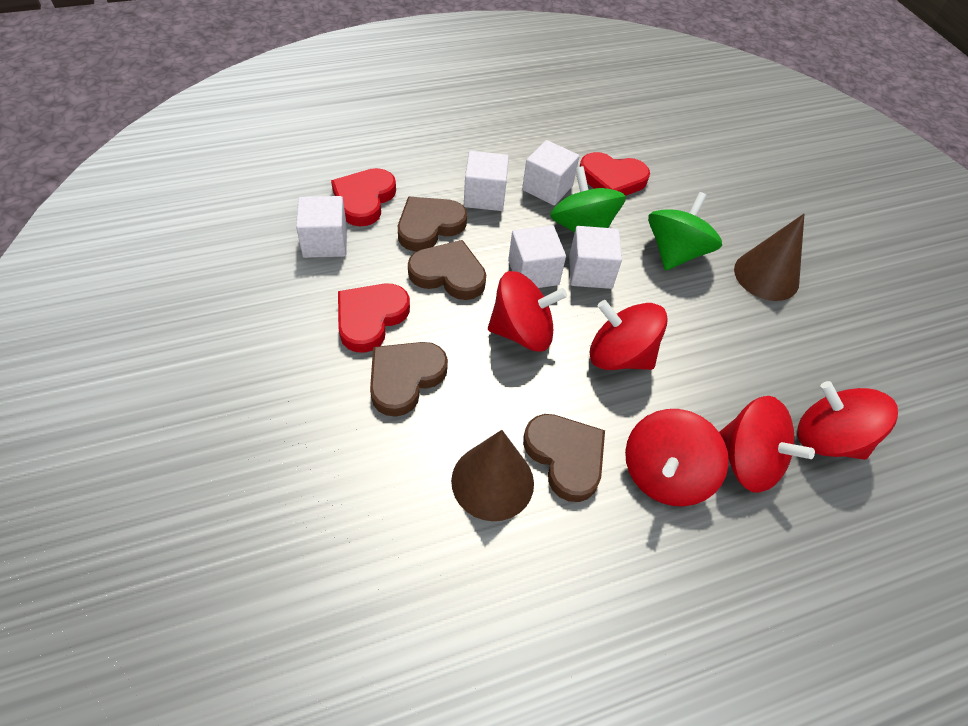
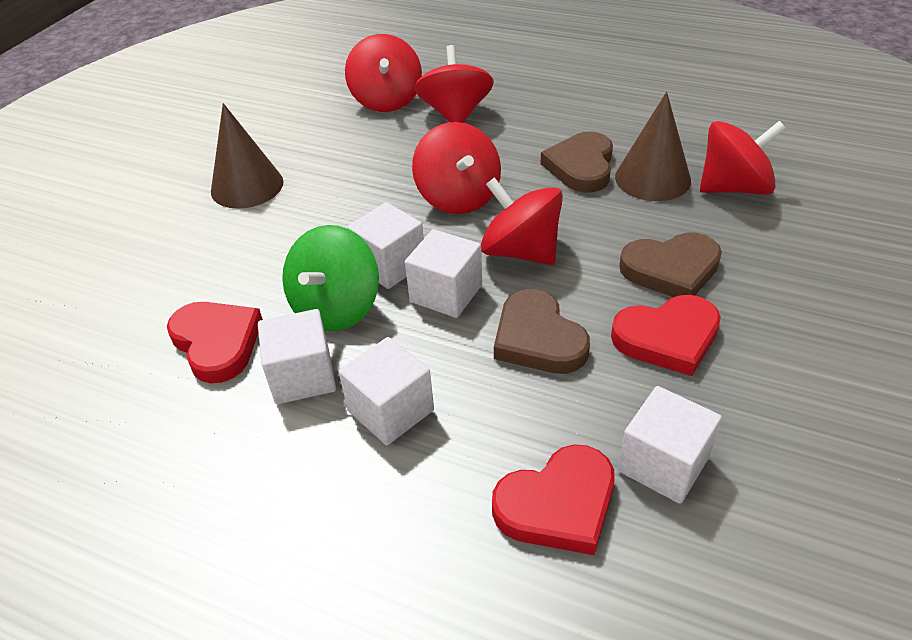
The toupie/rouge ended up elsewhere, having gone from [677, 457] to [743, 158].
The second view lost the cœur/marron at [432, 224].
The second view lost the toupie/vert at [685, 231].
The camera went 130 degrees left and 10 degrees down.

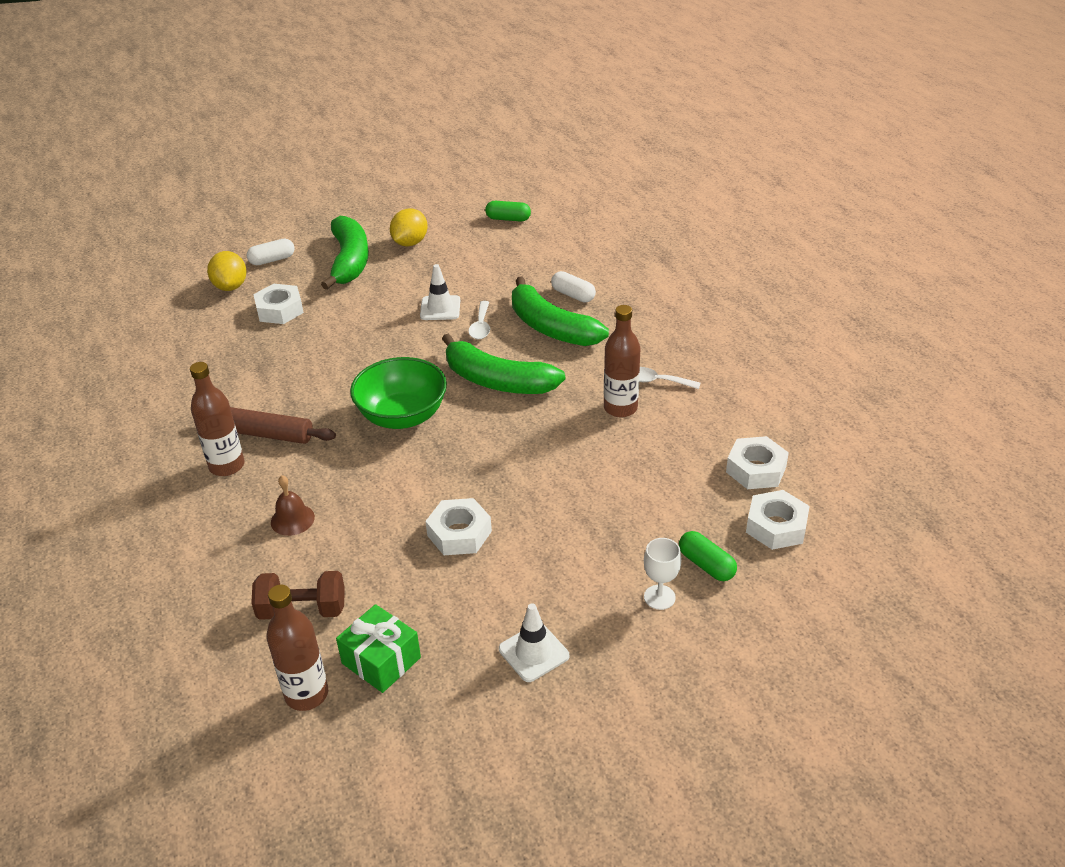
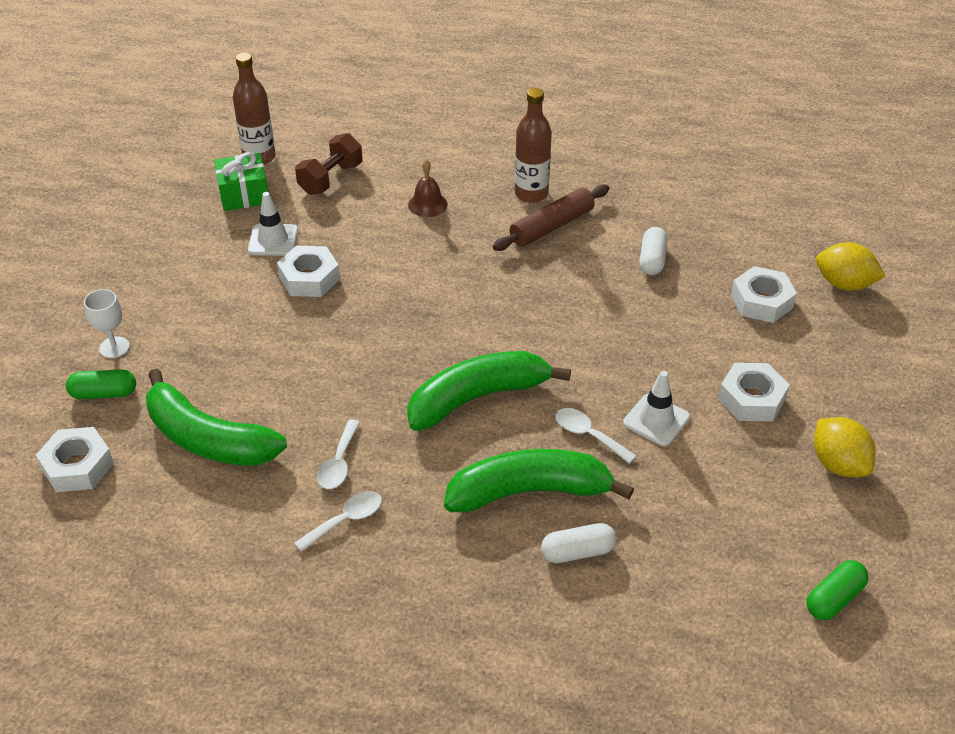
The banane/vert ended up elsewhere, having gone from [345, 253] to [216, 417].
The cône de chantier/blanc ended up elsewhere, having gone from [534, 642] to [273, 224].
Where the bouteille/marron stood at [622, 361], the cuillère/blanc came to stand at [338, 454].
The gélule/blanc ended up elsewhere, having gone from [271, 252] to [653, 251].
The écrou/blanc ended up elsewhere, having gone from [757, 462] to [754, 392].
The second view lost the bol/vert at [398, 393].
The camera went 125 degrees right and 5 degrees up.

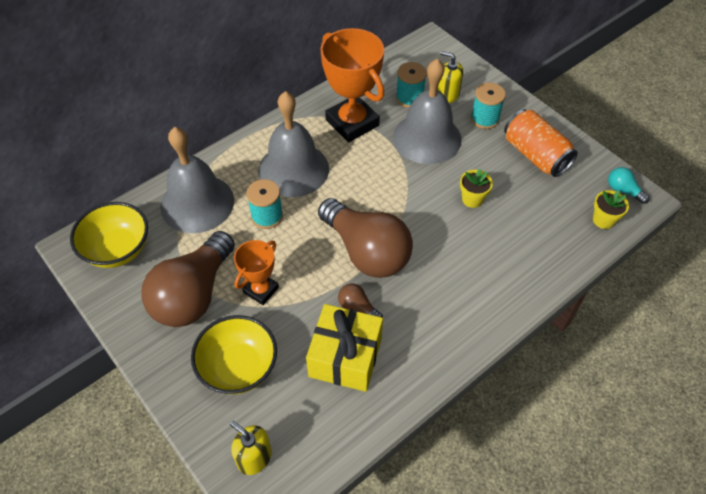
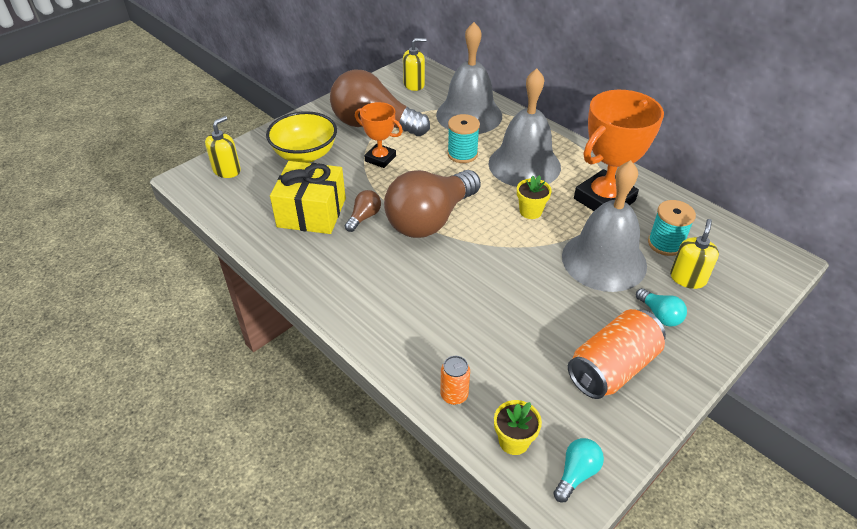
Where the bol/jaune stood at [109, 235], the distributeur de savon/jaune came to stand at [415, 64].
The second view gained the canette/orange at [455, 380].
The pot de fleurs/jaune ended up elsewhere, having gone from [476, 188] to [534, 197].
Where the bobine/turquoise stood at [488, 106], the ampoule/turquoise came to stand at [661, 307].
The camera went 85 degrees right and 10 degrees down.

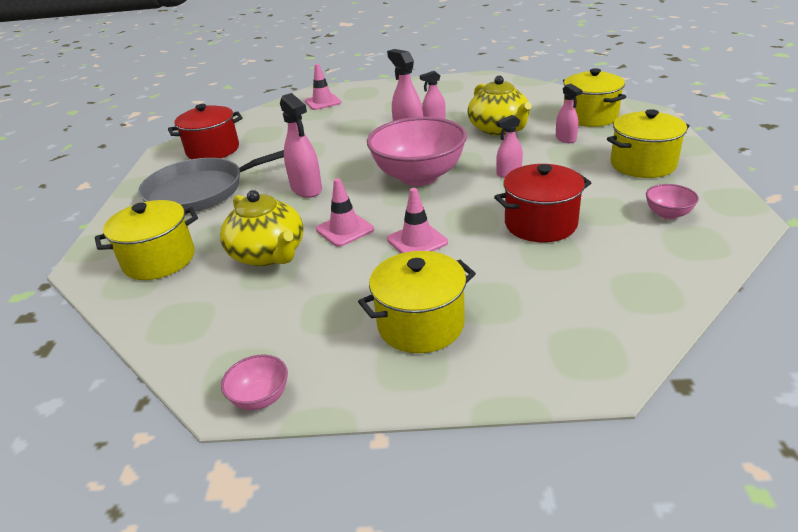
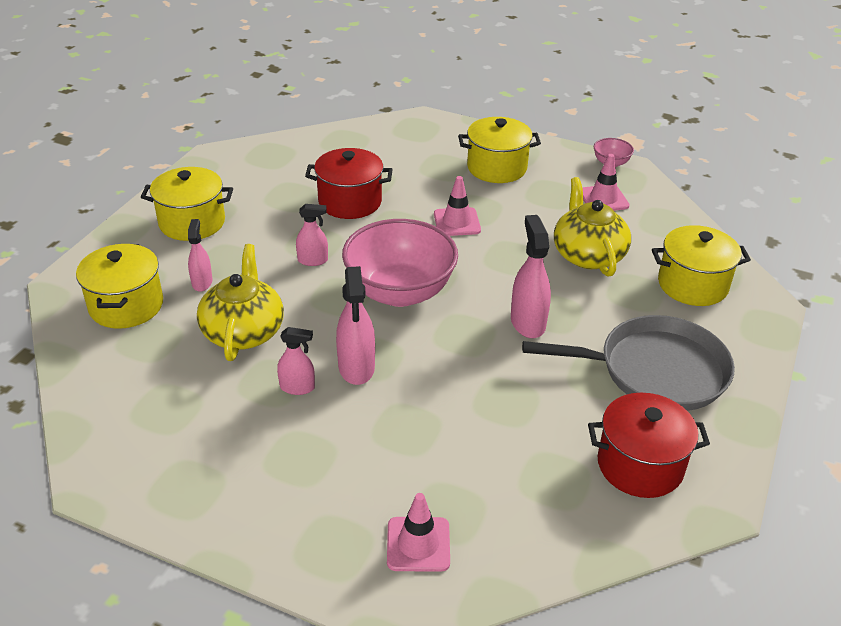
The cône de chantier/rose ended up elsewhere, having gone from [345, 212] to [606, 182].
The second view lost the bol/rose at [672, 201].
The camera went 160 degrees left and 5 degrees up.

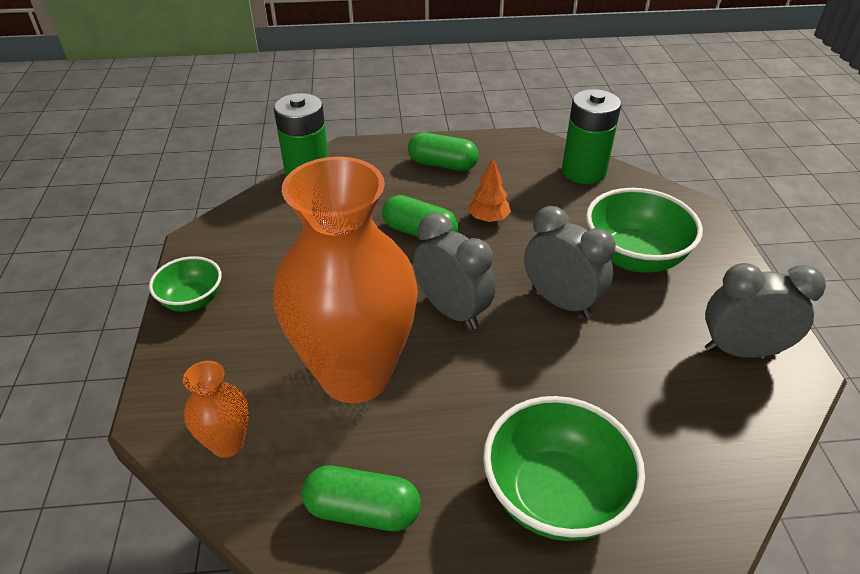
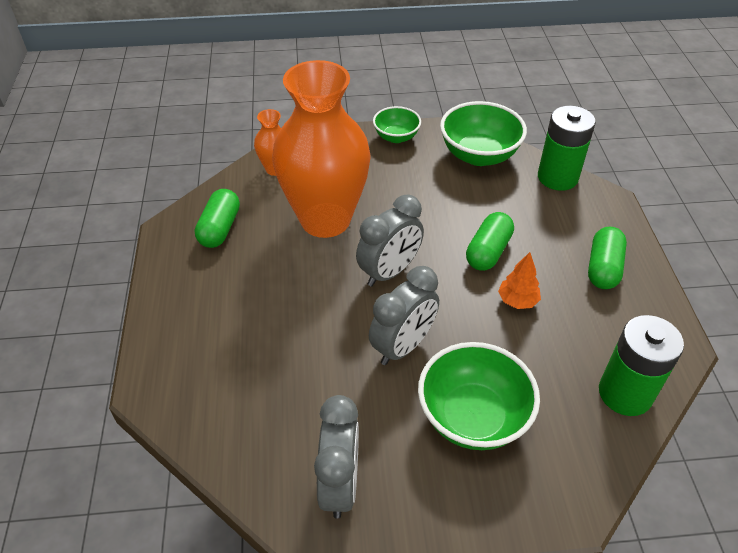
The bol/vert ended up elsewhere, having gone from [564, 468] to [483, 133].
The camera went 90 degrees right and 5 degrees up.

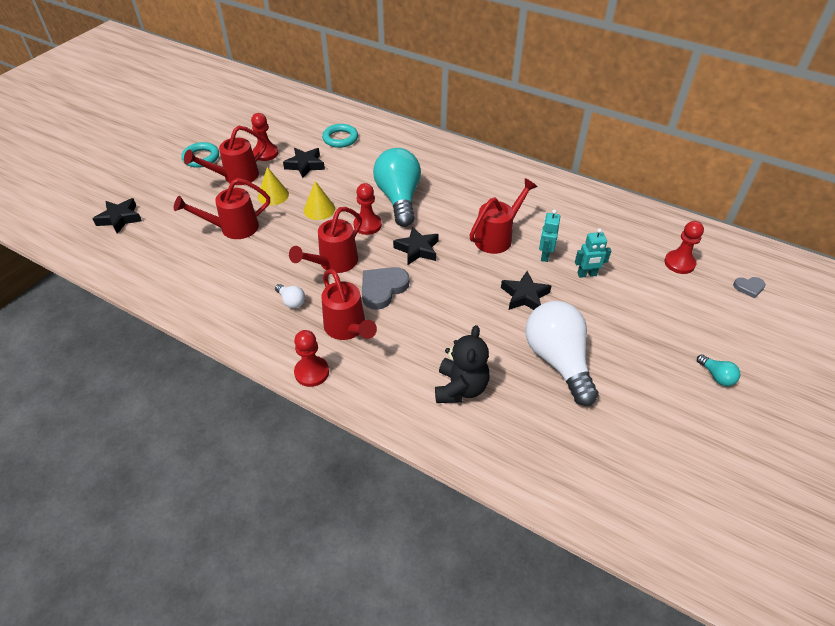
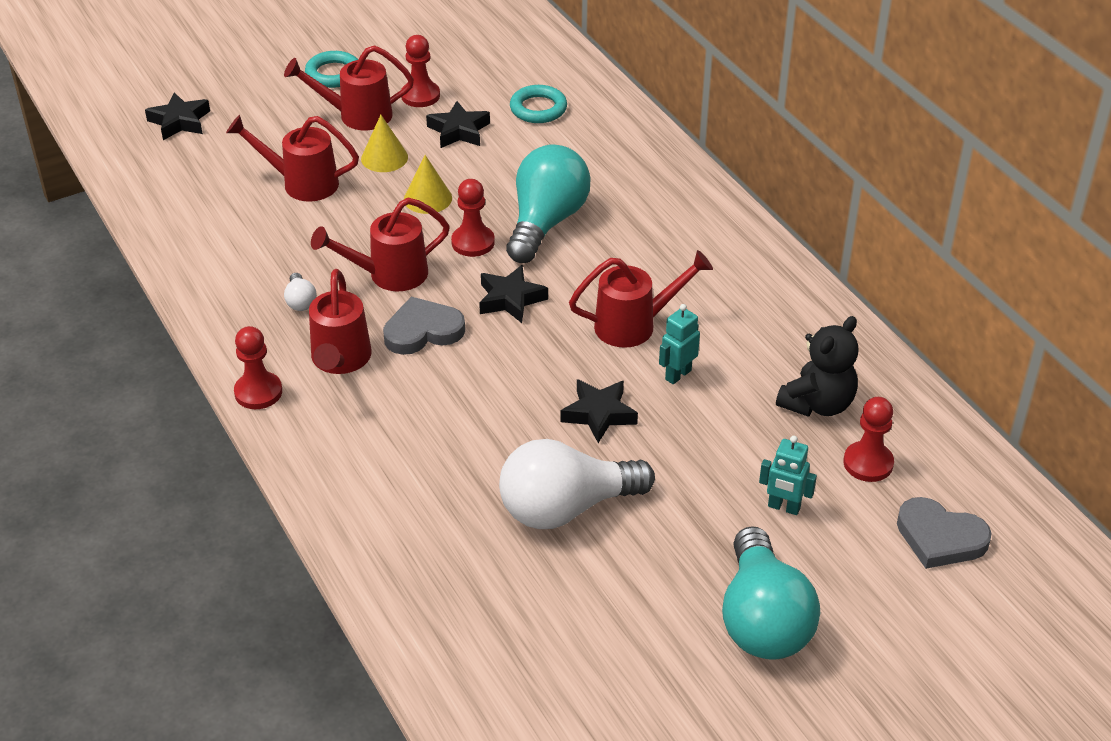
The ampoule/blanc at [562, 353] ended up facing another way, 120 degrees counterclockwise from before.
The size of the ampoule/turquoise at [718, 370] changed by a factor of 2.45.
The robot/turquoise ended up elsewhere, having gone from [593, 253] to [788, 475].
The ours en peluche/noir ended up elsewhere, having gone from [462, 364] to [817, 366].
The size of the cœur/gris at [749, 287] changed by a factor of 1.87.
The camera went 30 degrees right and 5 degrees down.

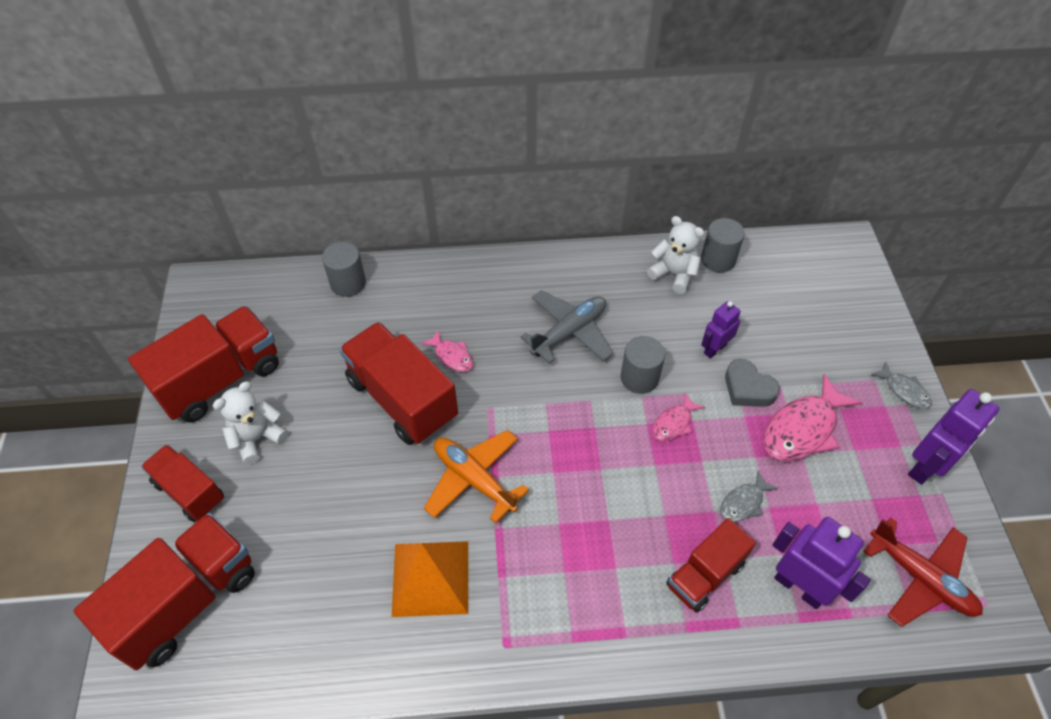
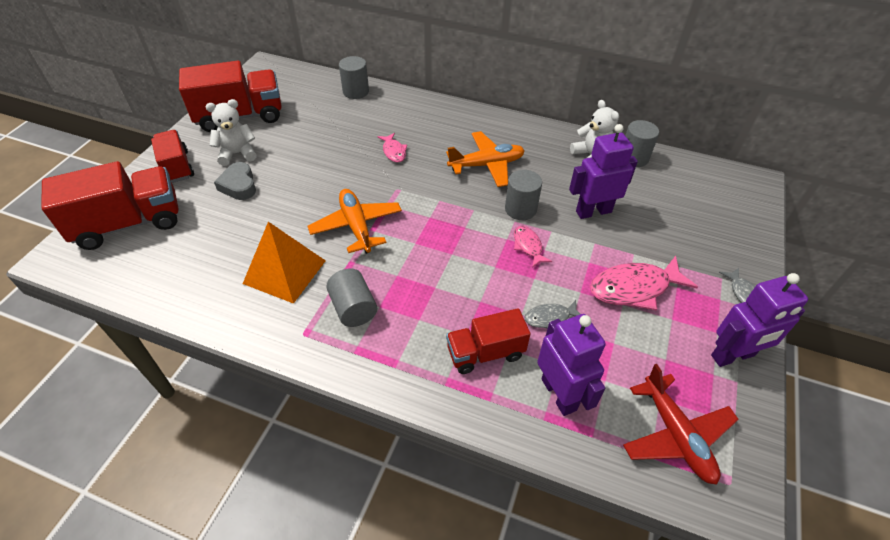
The cœur/gris ended up elsewhere, having gone from [752, 383] to [235, 181].
The second view gained the cylindre/gris at [351, 298].
What was the avion/gris at [566, 327] turned into the avion/orange at [485, 159].
The poisson/rose at [678, 417] ended up facing another way, 90 degrees clockwise from before.
The size of the robot/violet at [721, 330] changed by a factor of 1.62.
The second view lost the camion/rouge at [398, 383].
The camera went 25 degrees right and 5 degrees down.

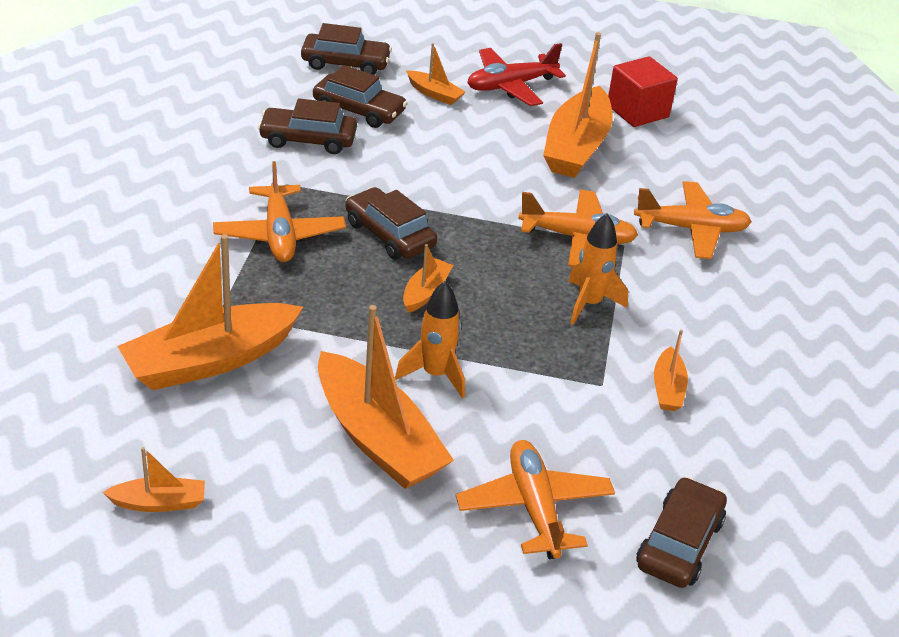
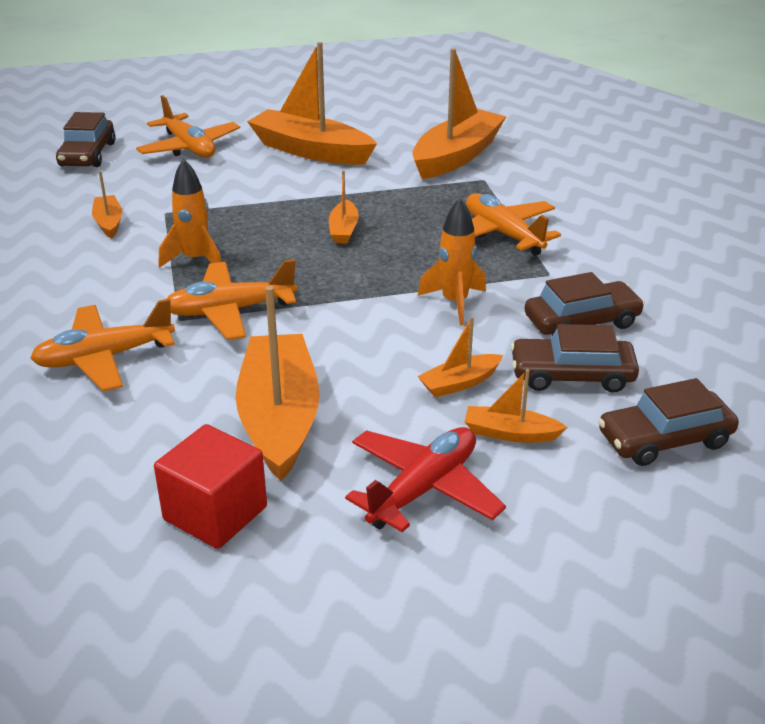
The fusée/orange ended up elsewhere, having gone from [430, 340] to [452, 261].
The bateau/orange ended up elsewhere, having gone from [153, 479] to [460, 357].
The second view lost the voiture/marron at [391, 223].
The camera went 160 degrees right and 5 degrees down.

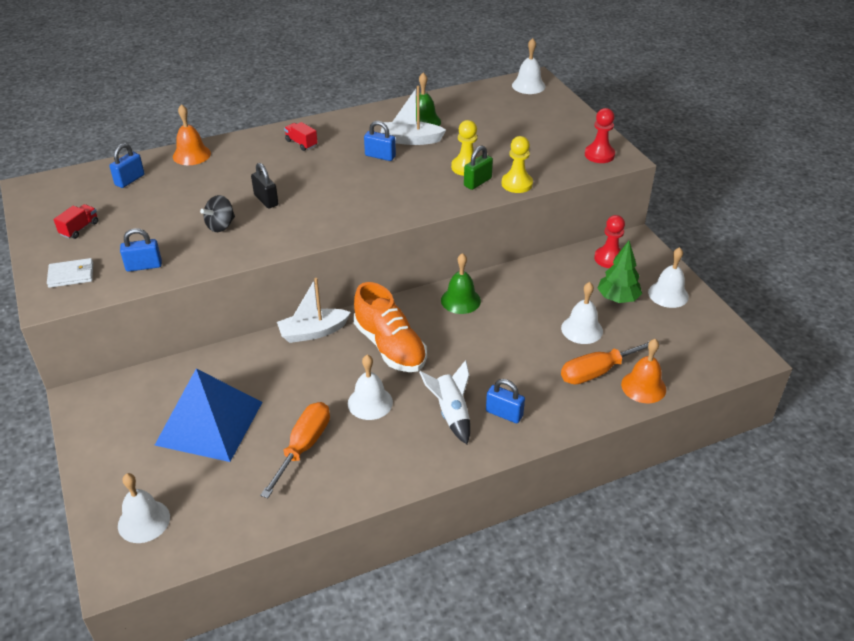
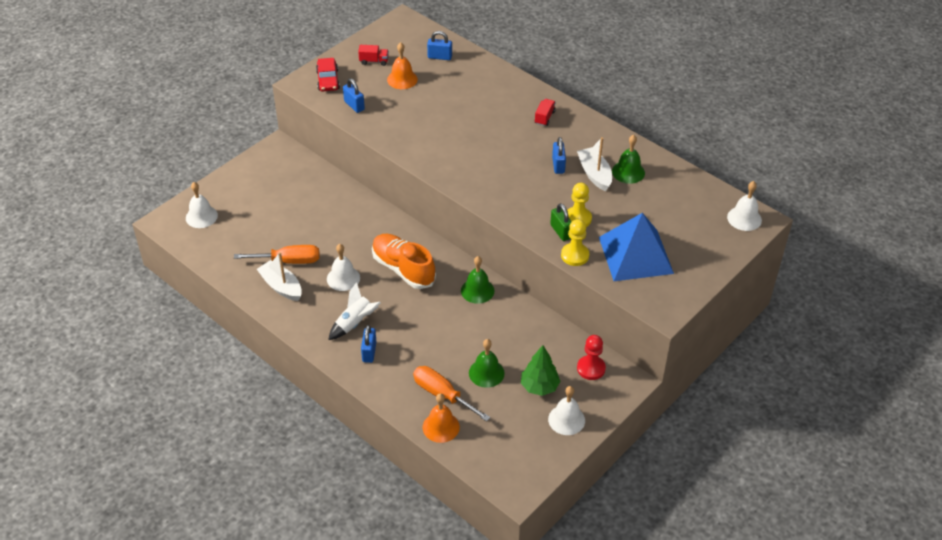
The bateau/blanc ended up elsewhere, having gone from [314, 310] to [279, 276].
Where the portefeuille/blanc stood at [70, 273], the voiture/rouge came to stand at [328, 74].
The chaussure/orange at [390, 327] ended up facing another way, 105 degrees clockwise from before.
The cloche/orange ended up elsewhere, having gone from [192, 134] to [402, 65].
What was the cloche/blanc at [582, 313] turned into the cloche/vert at [487, 363].
The cadenas/vert at [478, 167] ended up facing another way, 45 degrees clockwise from before.
The pyramide/bleu ended up elsewhere, having gone from [208, 415] to [636, 247].
The second view lost the toupie/noir at [217, 213].
The second view lost the cadenas/noir at [264, 186].
The second view lost the pion/rouge at [600, 135].
The camera went 65 degrees right and 5 degrees up.

